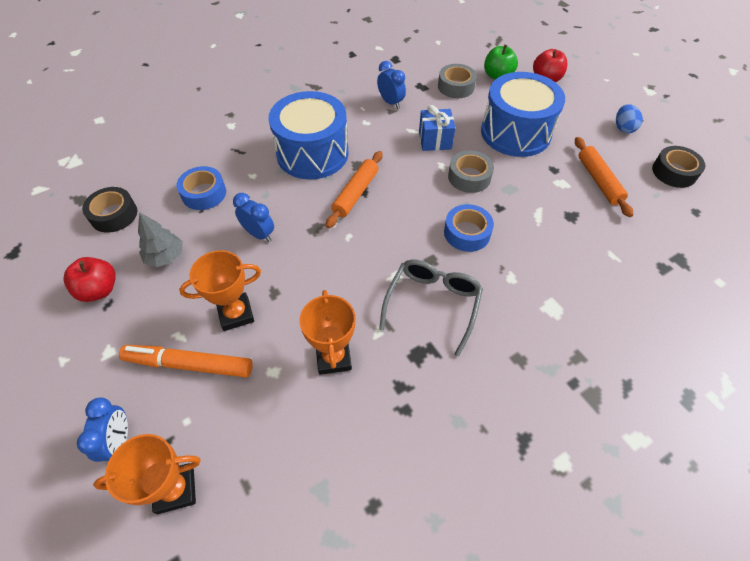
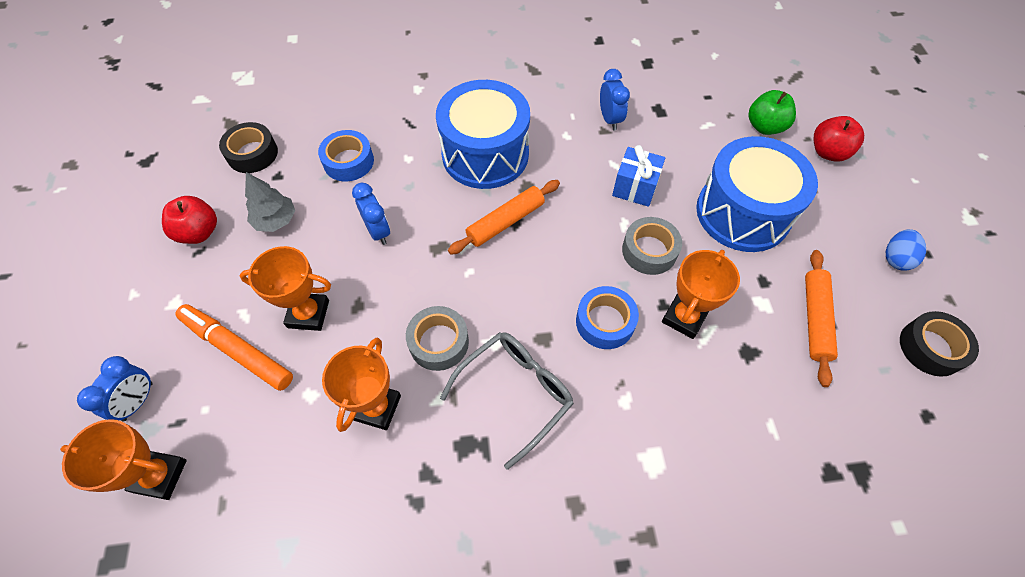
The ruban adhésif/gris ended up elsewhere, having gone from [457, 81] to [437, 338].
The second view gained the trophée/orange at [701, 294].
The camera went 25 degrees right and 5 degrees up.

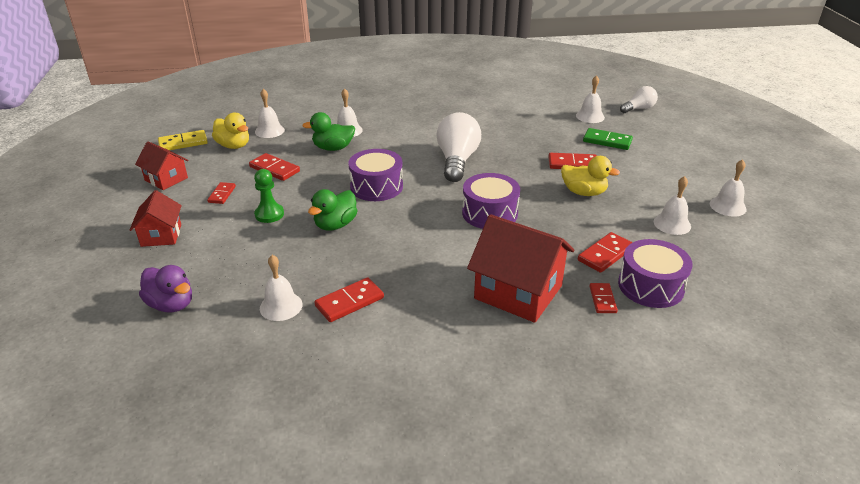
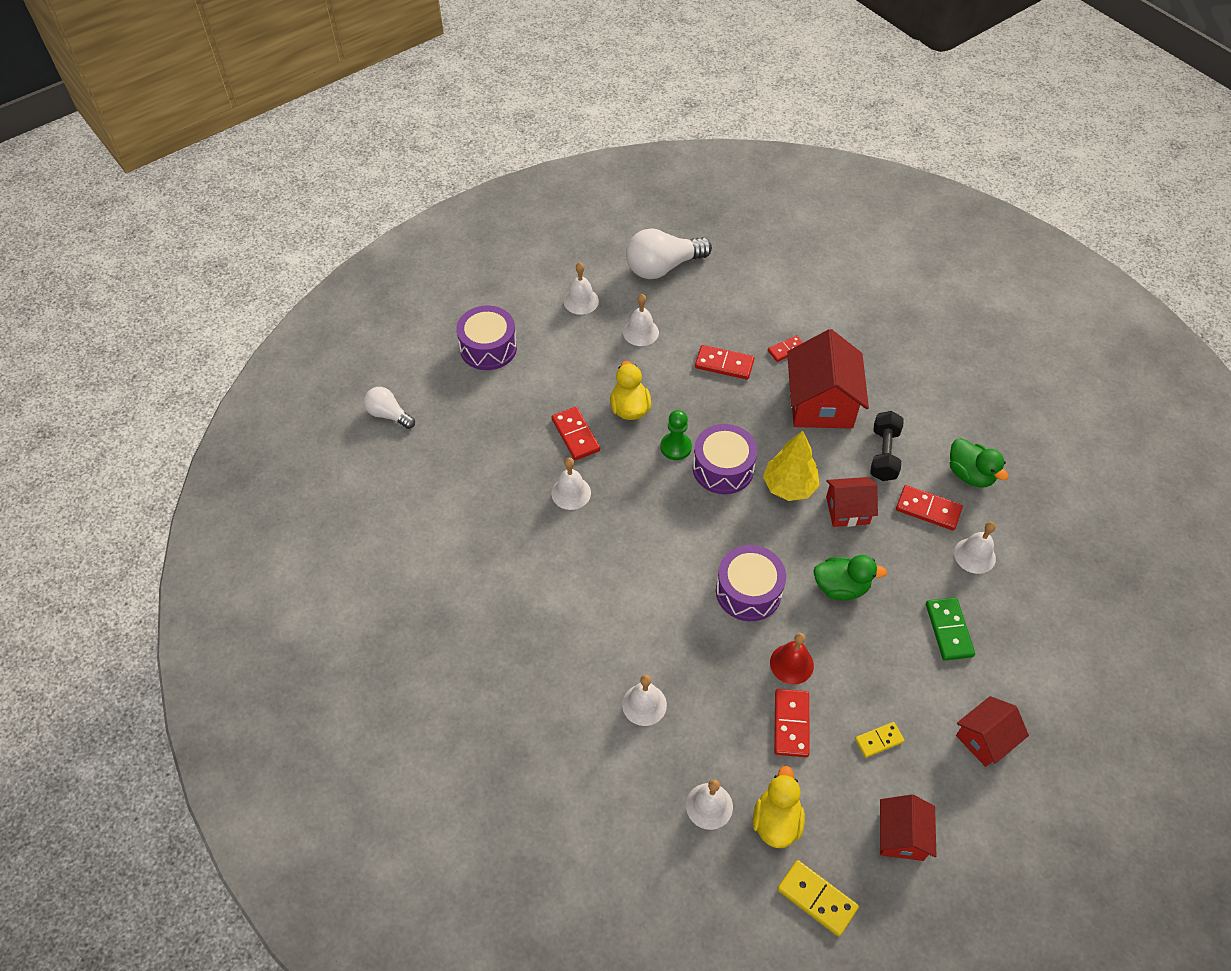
The tambour/violet ended up elsewhere, having gone from [655, 273] to [486, 337].
The cloche/blanc ended up elsewhere, having gone from [590, 99] to [571, 484].
The ampoule/blanc ended up elsewhere, having gone from [458, 147] to [669, 253].
The pion/vert ended up elsewhere, having gone from [269, 196] to [676, 435].
The second view gained the arbre/jaune at [791, 465].
The second view gained the cloche/rouge at [792, 659].
The second view gained the maison/rouge at [852, 502].
What was the domino/rouge at [221, 193] turned into the domino/jaune at [880, 740].
The second view gained the haltère/noir at [887, 446].
The domino/vert ended up elsewhere, having gone from [608, 139] to [950, 629].
The canard/vert ended up elsewhere, having gone from [328, 131] to [979, 462].
The second view lost the canard/violet at [165, 288].
The camera went 120 degrees left and 20 degrees up.

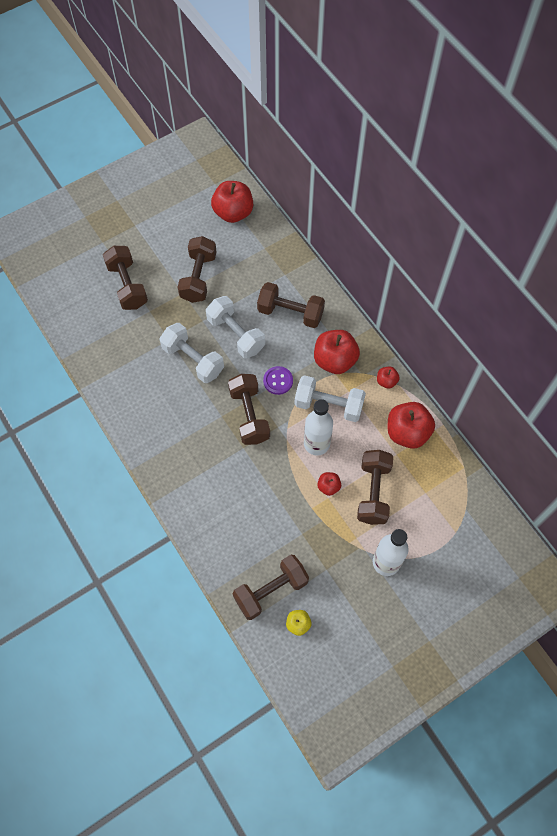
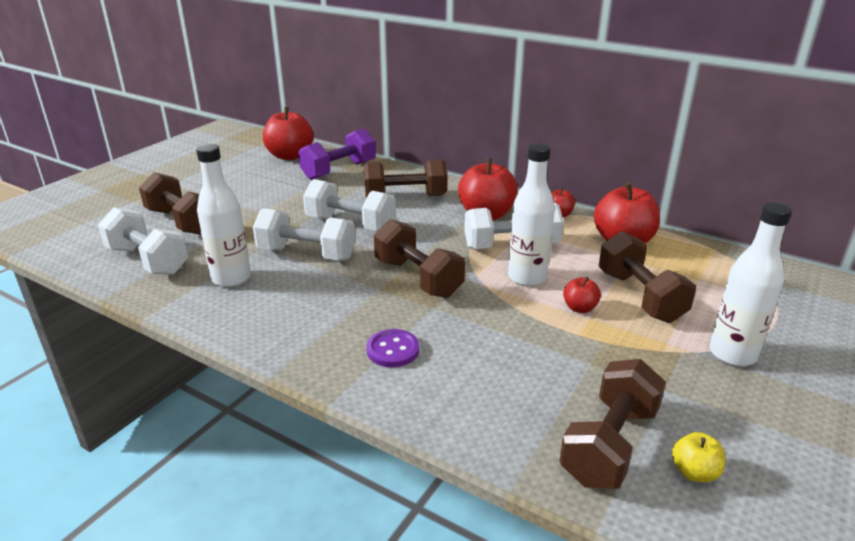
The second view gained the haltère/blanc at [143, 241].
The second view gained the bouteille/blanc at [223, 215].
The second view gained the haltère/violet at [337, 154].
The bouton/violet ended up elsewhere, having gone from [278, 380] to [392, 348].
The second view lost the haltère/marron at [197, 269].
The camera went 25 degrees left and 35 degrees down.

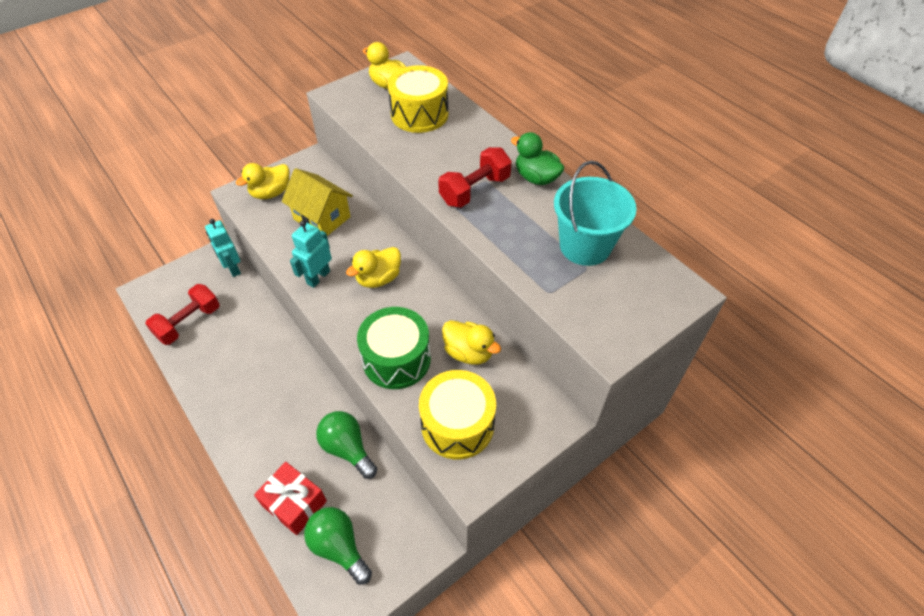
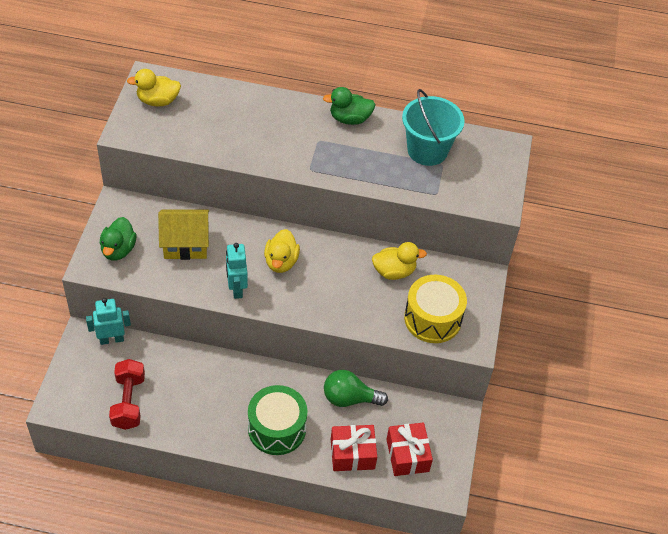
The robot/turquoise at [223, 248] ended up facing another way, 150 degrees clockwise from before.
What was the canard/jaune at [262, 181] turned into the canard/vert at [118, 239].
The tambour/vert ended up elsewhere, having gone from [394, 348] to [278, 420].
Where the ampoule/vert stood at [338, 546], the cadeau/rouge came to stand at [409, 449].
The second view lost the tambour/jaune at [418, 99].
The second view lost the haltère/rouge at [475, 177].
The camera went 45 degrees left and 0 degrees up.

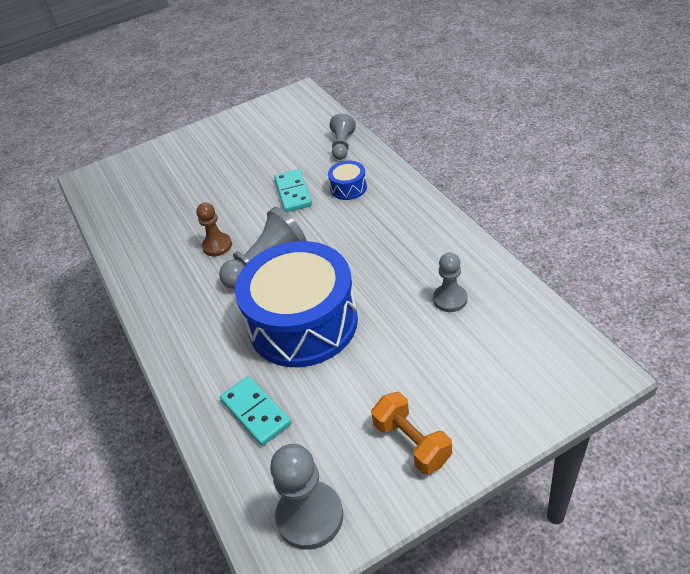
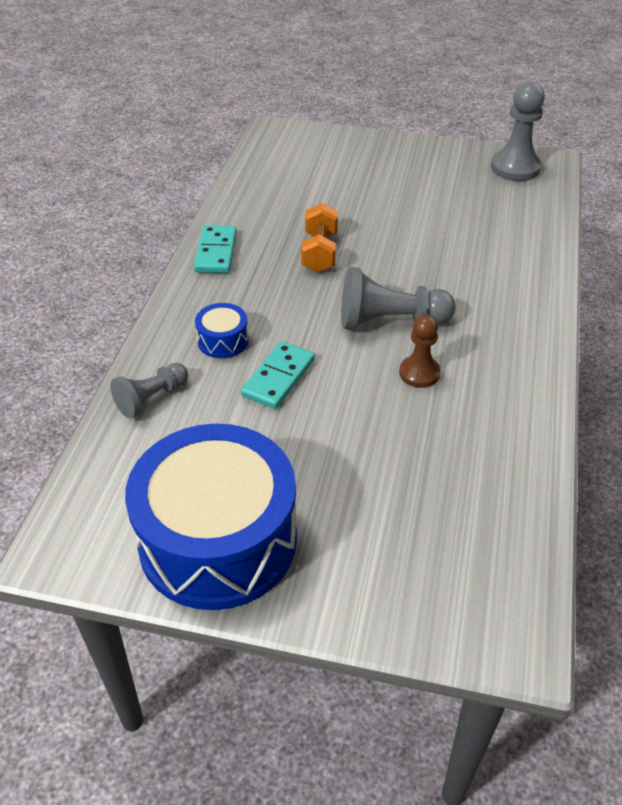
The tambour/bleu ended up elsewhere, having gone from [296, 304] to [211, 517].
The domino/turquoise ended up elsewhere, having gone from [255, 411] to [215, 249].
The haltère/orange ended up elsewhere, having gone from [411, 433] to [319, 237].
The second view lost the pion/gris at [450, 282].
The camera went 145 degrees left and 0 degrees up.

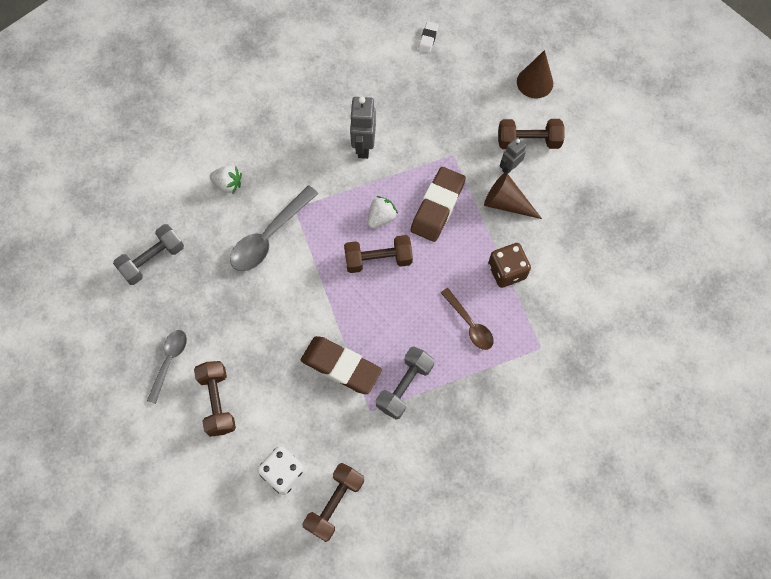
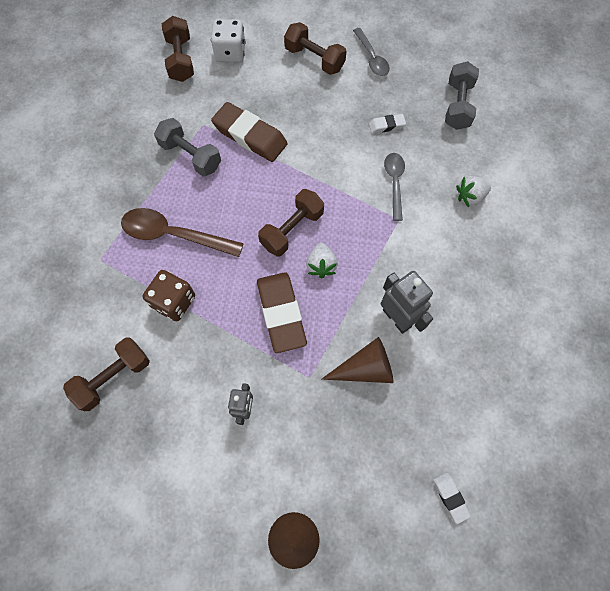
The haltère/marron ended up elsewhere, having gone from [531, 134] to [106, 374].
The size of the cuillère/marron at [467, 319] changed by a factor of 1.59.
The haltère/gris at [405, 383] ended up facing another way, 45 degrees counterclockwise from before.
The gomme/marron at [341, 365] ended up facing another way, 45 degrees clockwise from before.
The cône/marron ended up elsewhere, having gone from [513, 195] to [357, 360].
The second view gained the gomme/blanc at [387, 123].
The size of the cuillère/gris at [274, 228] changed by a factor of 0.63.
The camera went 140 degrees right and 0 degrees up.

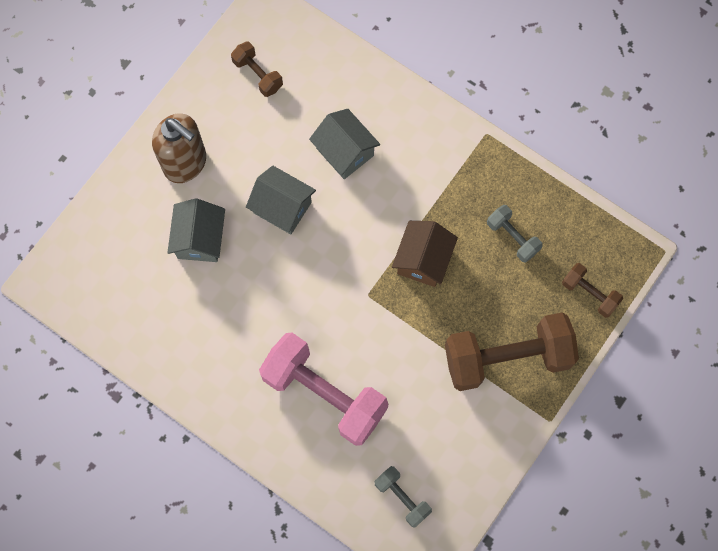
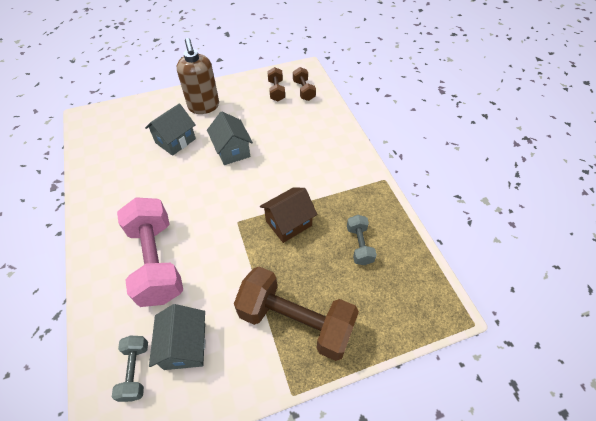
The maison/gris ended up elsewhere, having gone from [344, 144] to [177, 337].
The haltère/marron ended up elsewhere, having gone from [592, 290] to [304, 84].
The camera went 35 degrees right and 20 degrees down.

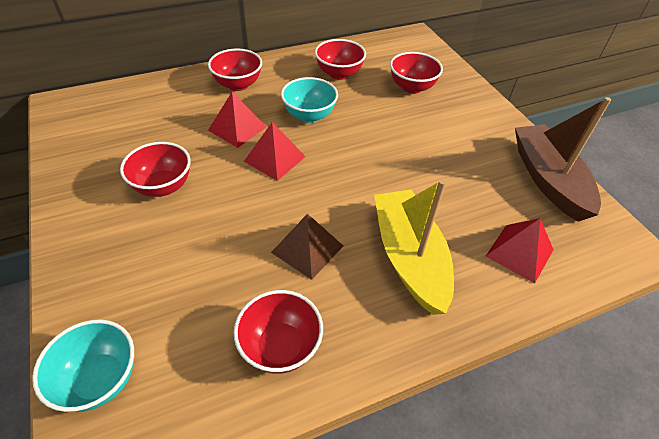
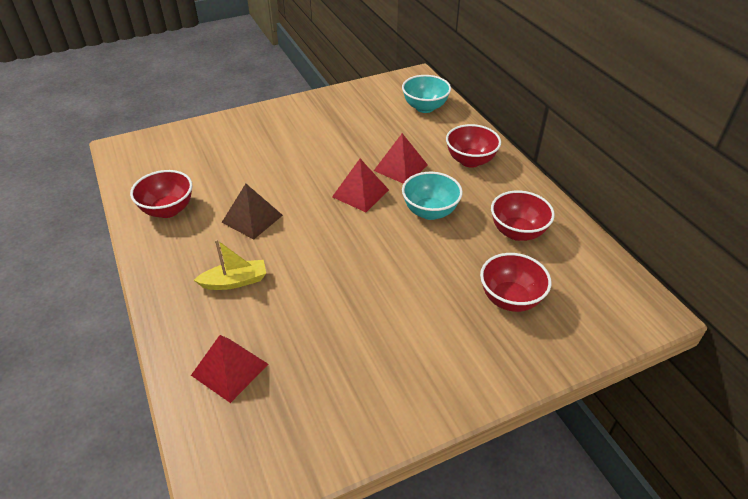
The size of the bateau/jaune at [414, 247] changed by a factor of 0.53.
The bol/turquoise ended up elsewhere, having gone from [83, 366] to [426, 94].
The second view lost the bol/rouge at [155, 169].
The second view lost the bateau/marron at [563, 159].
The camera went 90 degrees right and 5 degrees down.

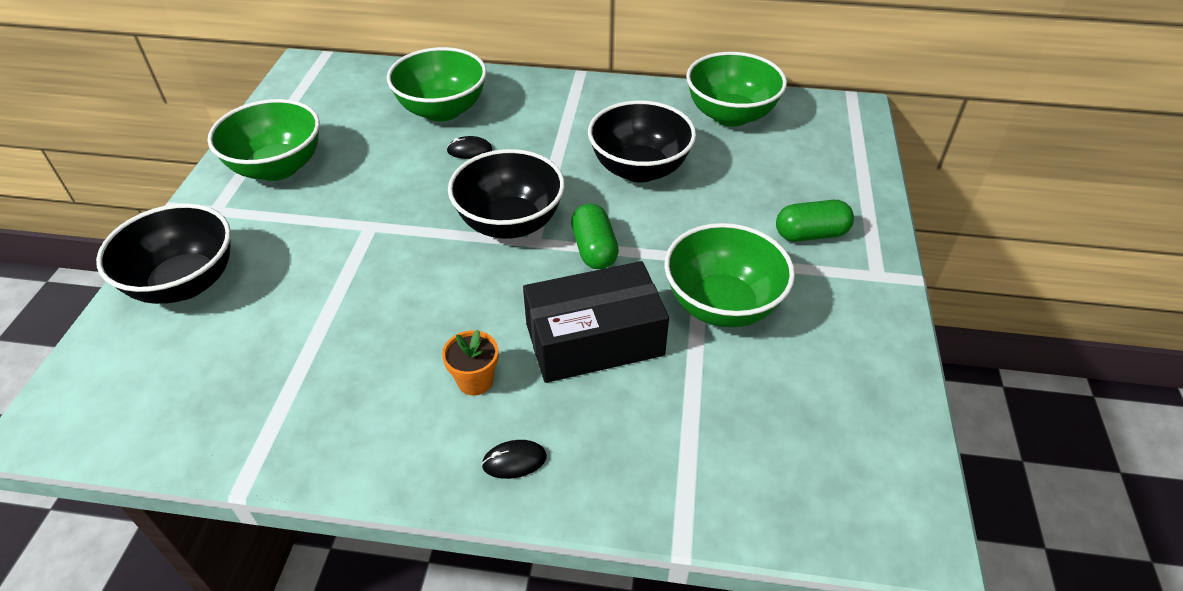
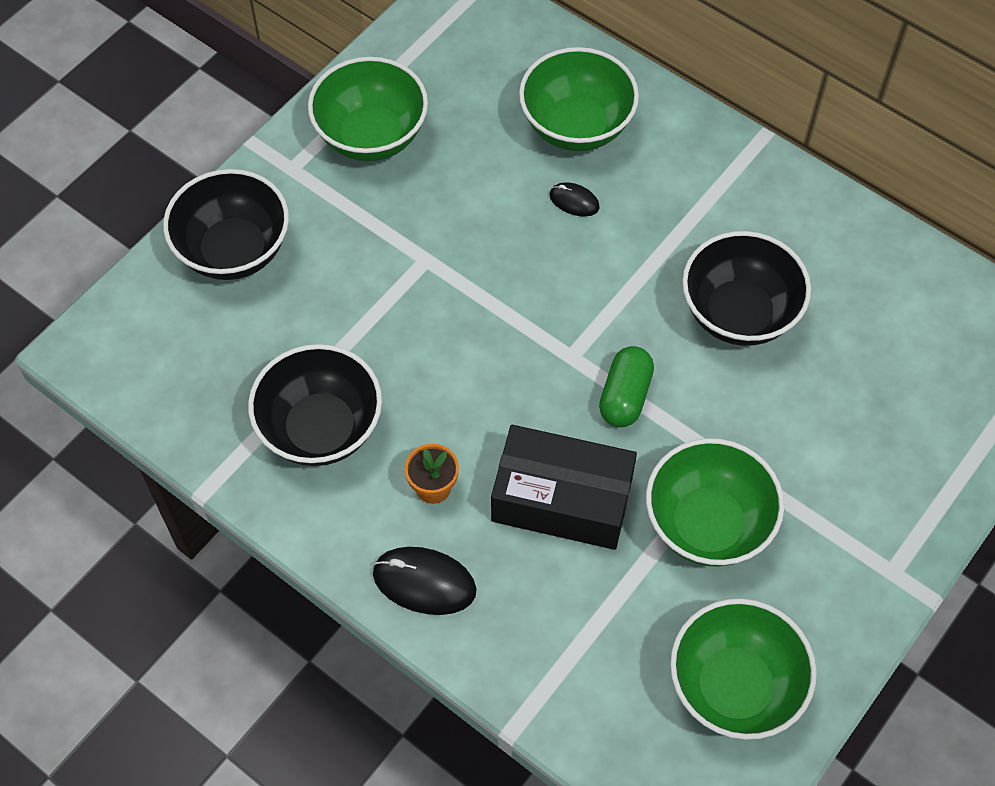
The bol/noir ended up elsewhere, having gone from [506, 194] to [315, 405].
The size of the souris/noir at [514, 459] changed by a factor of 1.75.
The bol/vert ended up elsewhere, having gone from [736, 89] to [743, 669].
The second view lost the gélule/vert at [815, 221].
The camera went 30 degrees right and 15 degrees up.

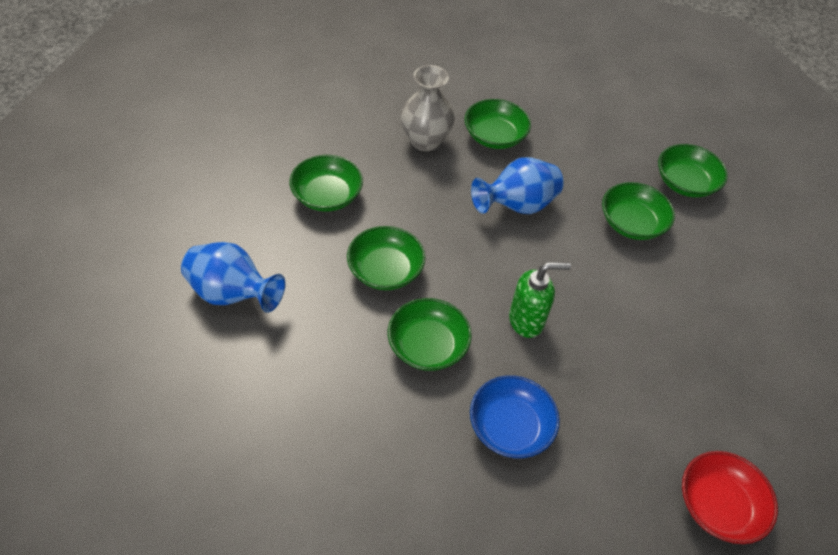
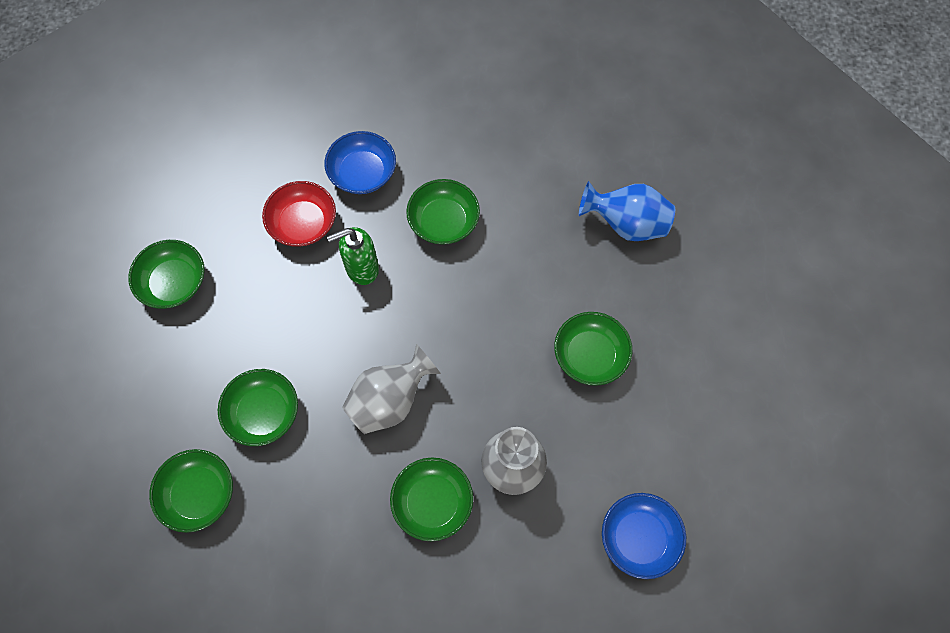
The bol/vert ended up elsewhere, having gone from [386, 258] to [166, 274].
The bol/rouge ended up elsewhere, having gone from [730, 497] to [299, 214].
What was the vase/bleu at [517, 185] turned into the vase/gris at [391, 389].
The second view gained the bol/bleu at [644, 536].
The camera went 170 degrees right and 15 degrees up.

